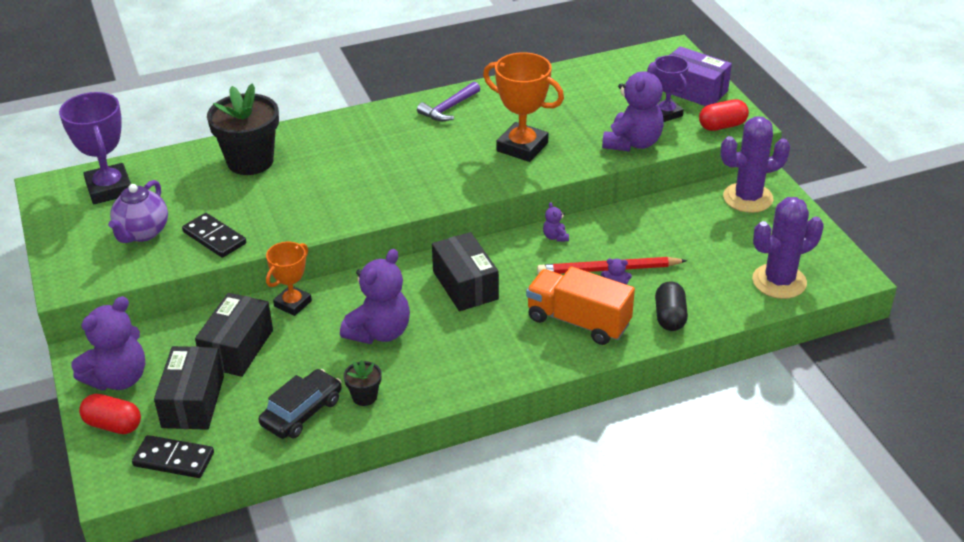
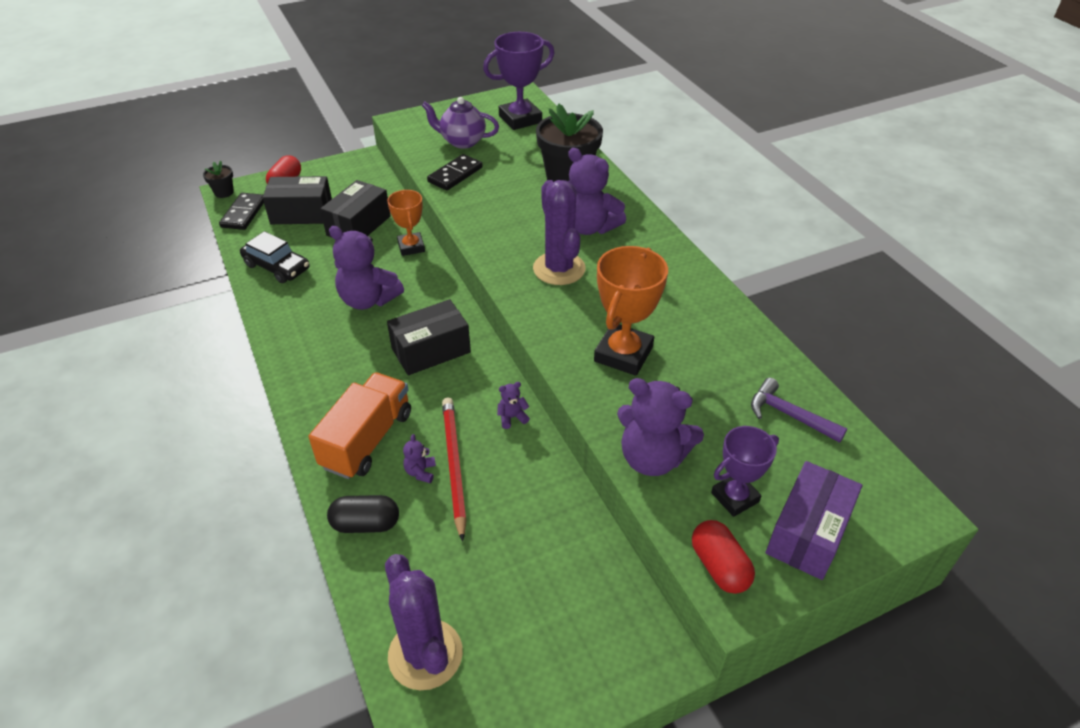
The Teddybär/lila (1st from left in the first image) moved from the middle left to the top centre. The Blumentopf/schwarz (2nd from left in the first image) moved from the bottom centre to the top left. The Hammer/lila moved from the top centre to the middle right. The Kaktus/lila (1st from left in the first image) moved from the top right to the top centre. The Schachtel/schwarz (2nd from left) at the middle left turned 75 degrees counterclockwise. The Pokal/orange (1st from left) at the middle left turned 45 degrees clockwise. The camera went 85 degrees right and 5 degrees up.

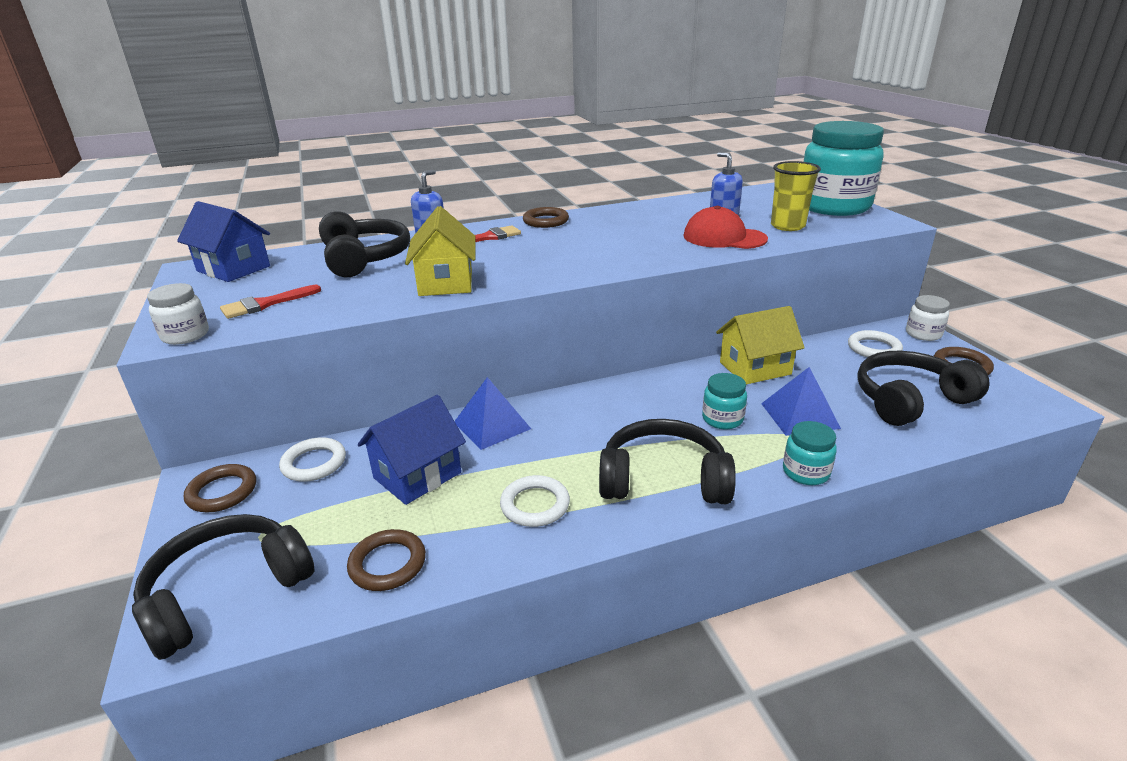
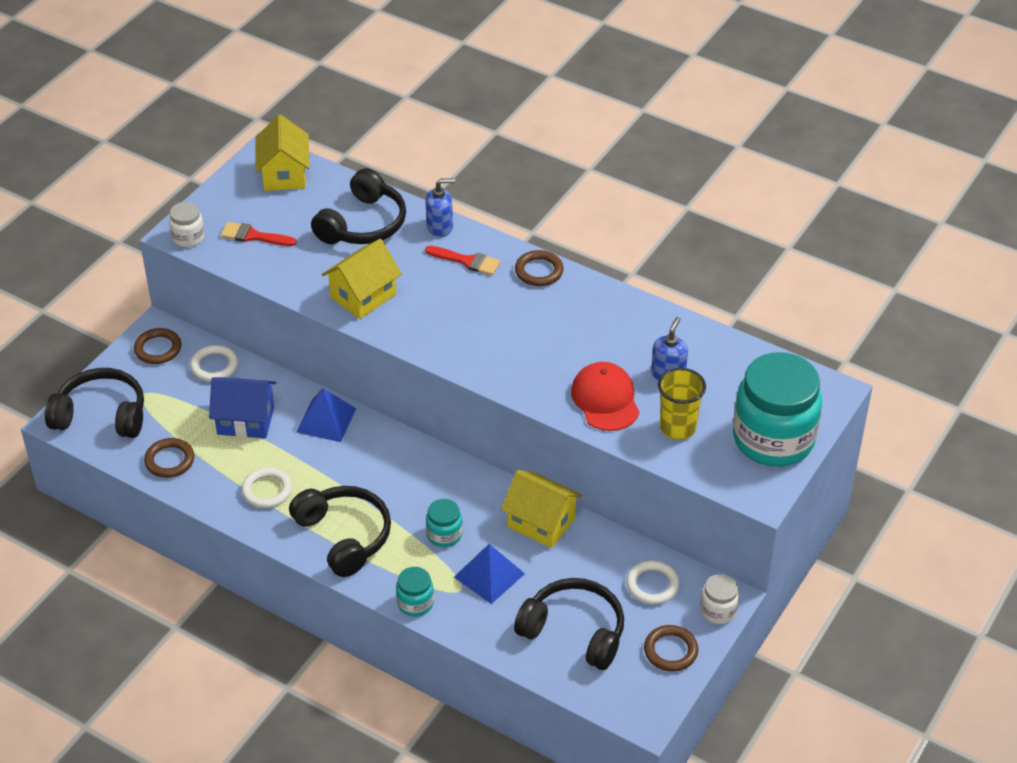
The Haus/blau (1st from left) at the top left became the Haus/gelb (1st from left) at the top left. The camera went 50 degrees right and 15 degrees up.

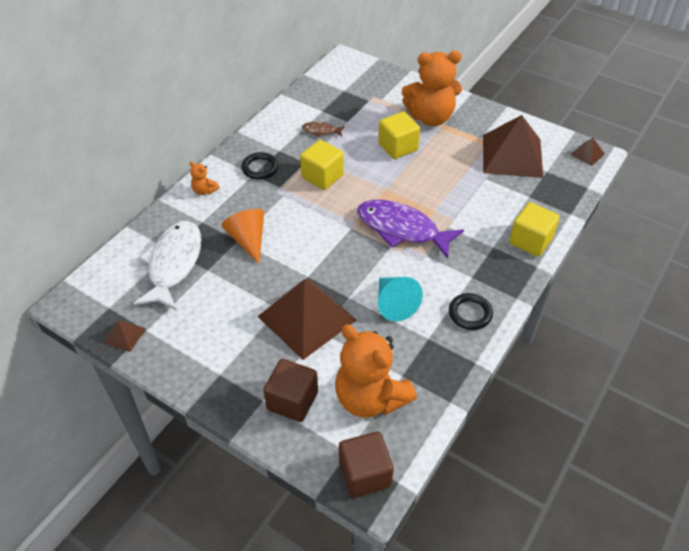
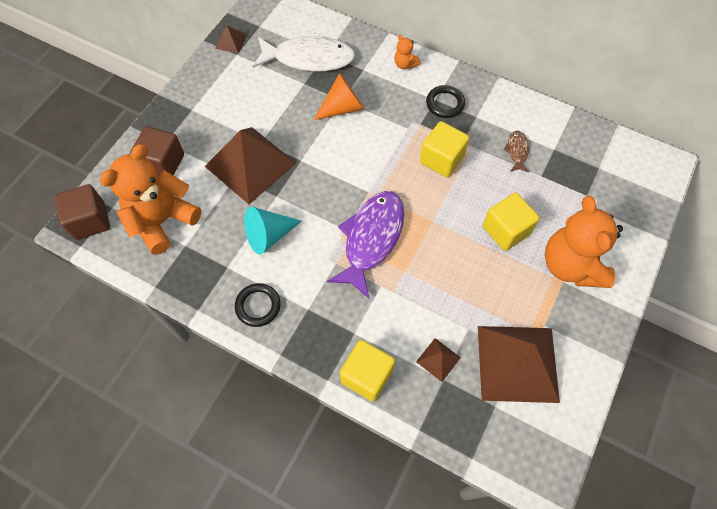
The Pyramide/braun (4th from left in the first image) moved from the top right to the bottom centre. The Teddybär/orange (1st from left in the first image) at the top left turned 75 degrees counterclockwise. The camera went 85 degrees right and 15 degrees up.

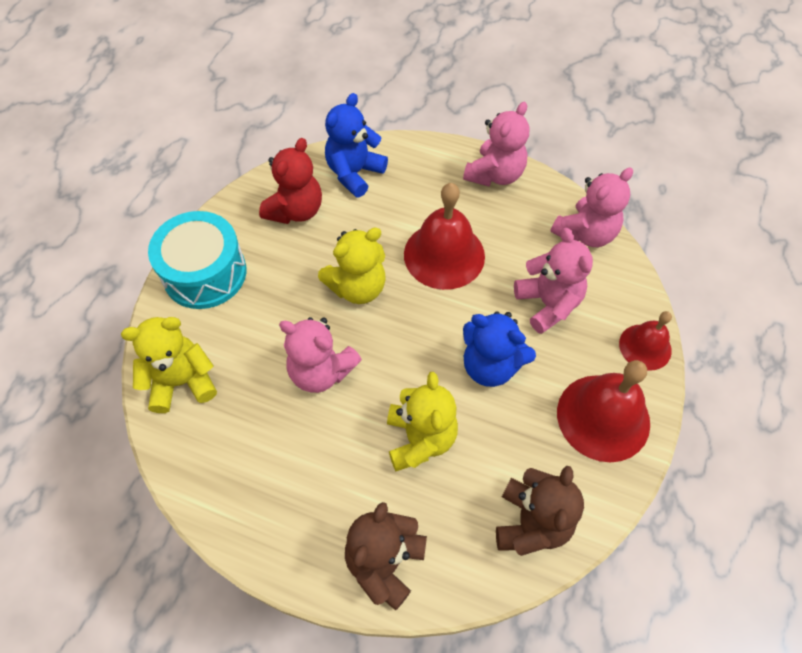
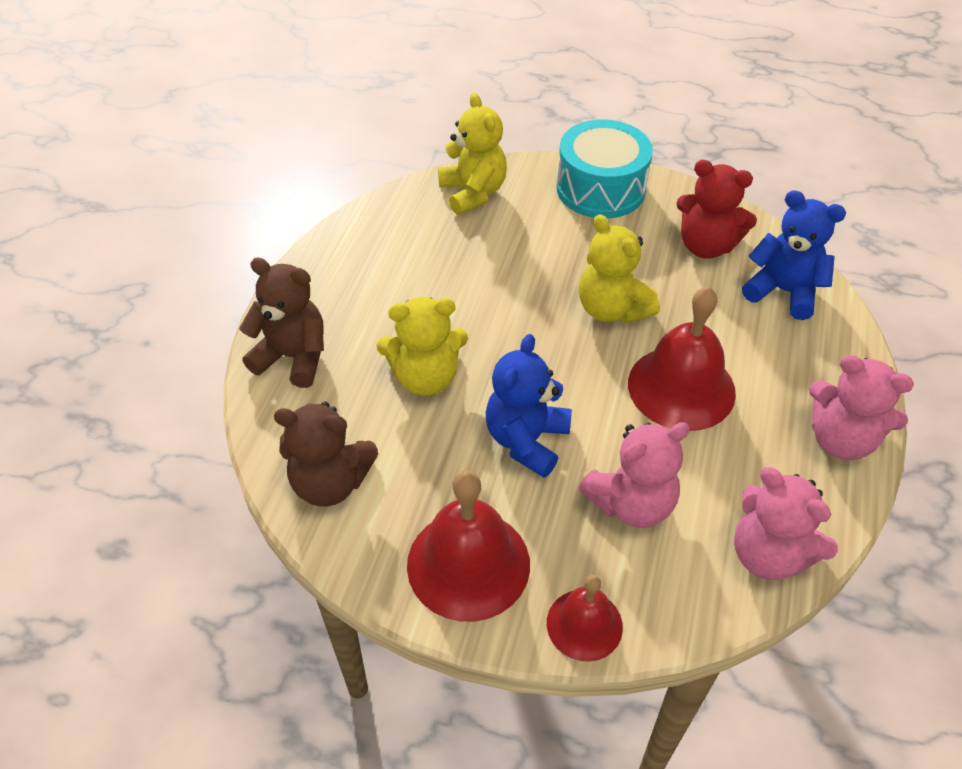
The Teddybär/rosa (1st from left) at the centre disappeared. The camera went 85 degrees right and 10 degrees down.

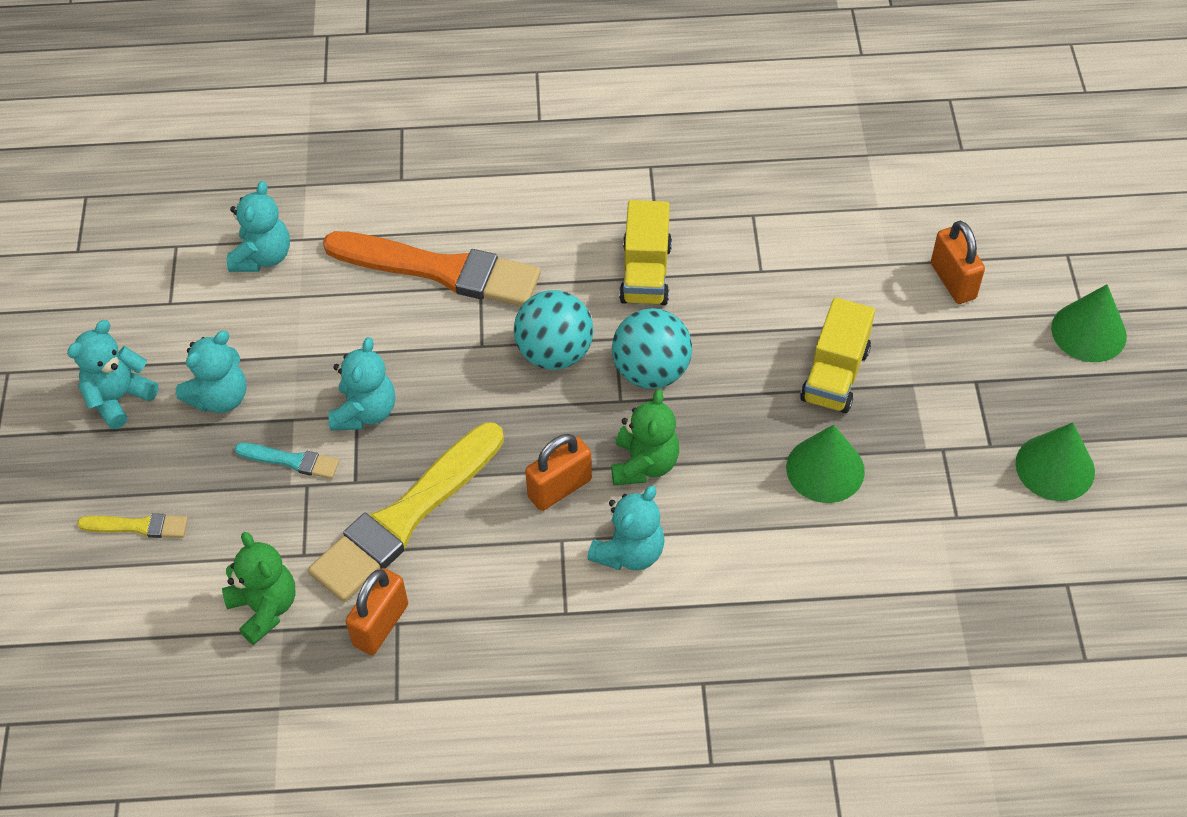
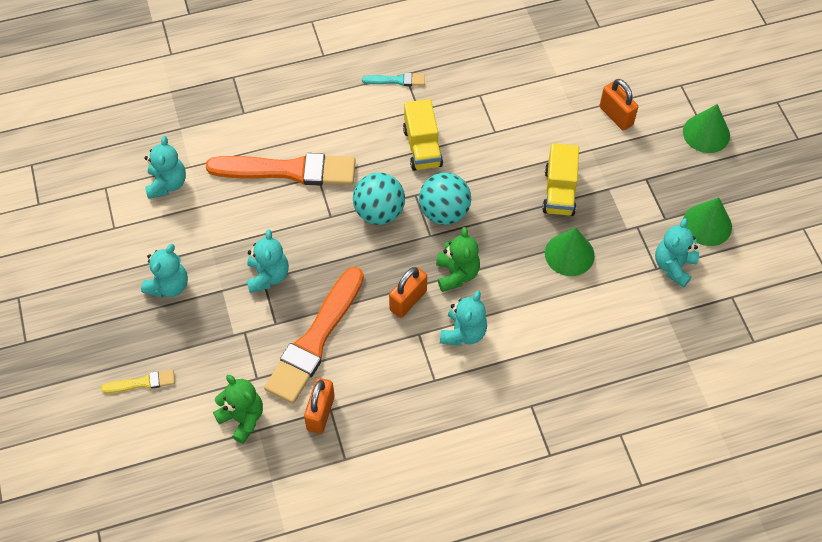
The Teddybär/türkis (1st from left in the first image) moved from the middle left to the middle right. The Pinsel/türkis moved from the middle left to the top centre. The Pinsel/gelb (2nd from left) at the centre became the Pinsel/orange (2nd from left) at the centre. The camera went 15 degrees left and 5 degrees up.

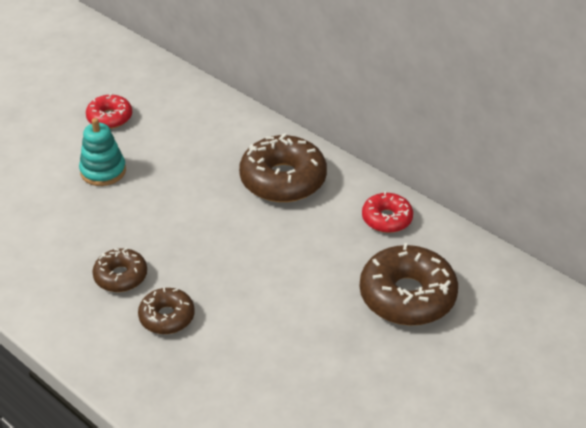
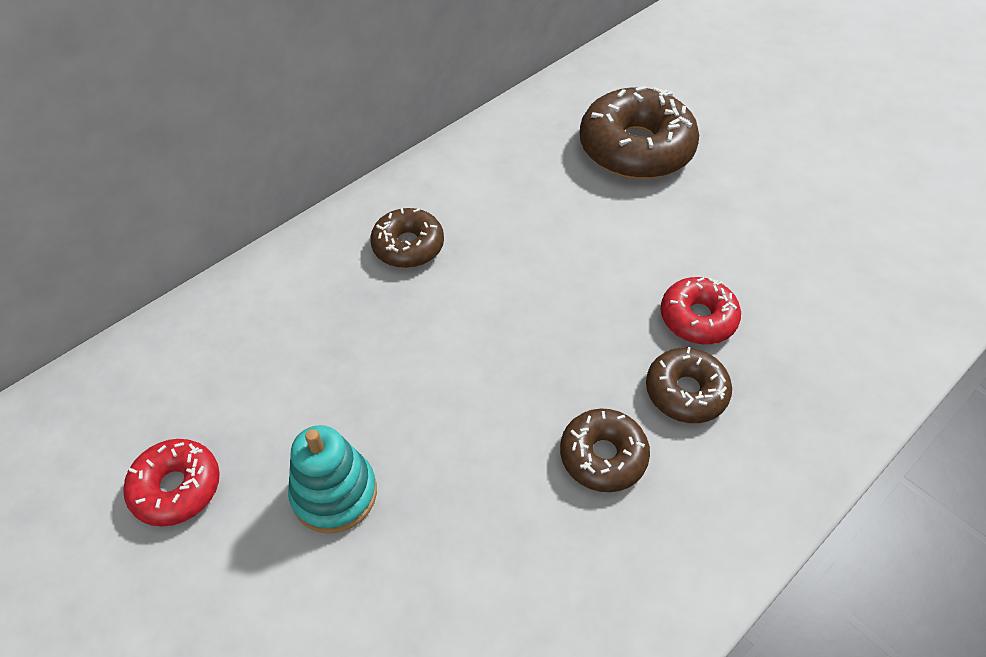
The Donut/rot (2nd from left) moved from the centre to the middle right. The Donut/braun (3rd from left in the first image) at the centre changed to 0.56 times the size. The camera went 85 degrees left and 10 degrees up.

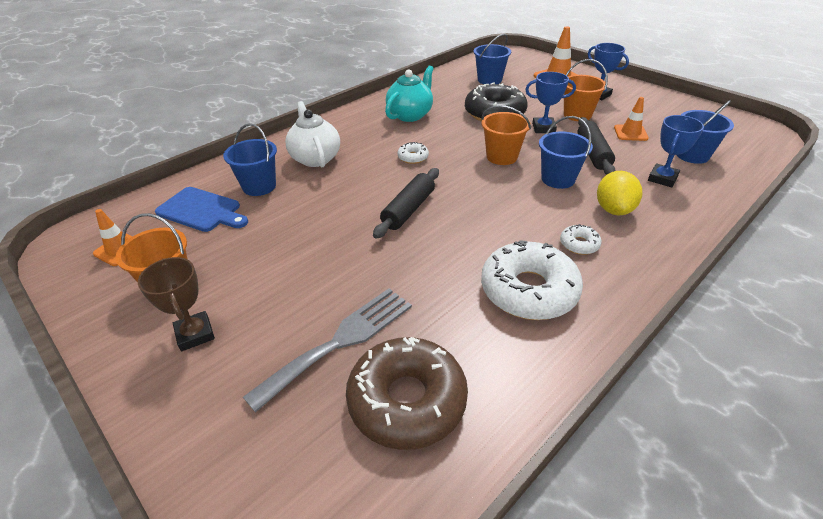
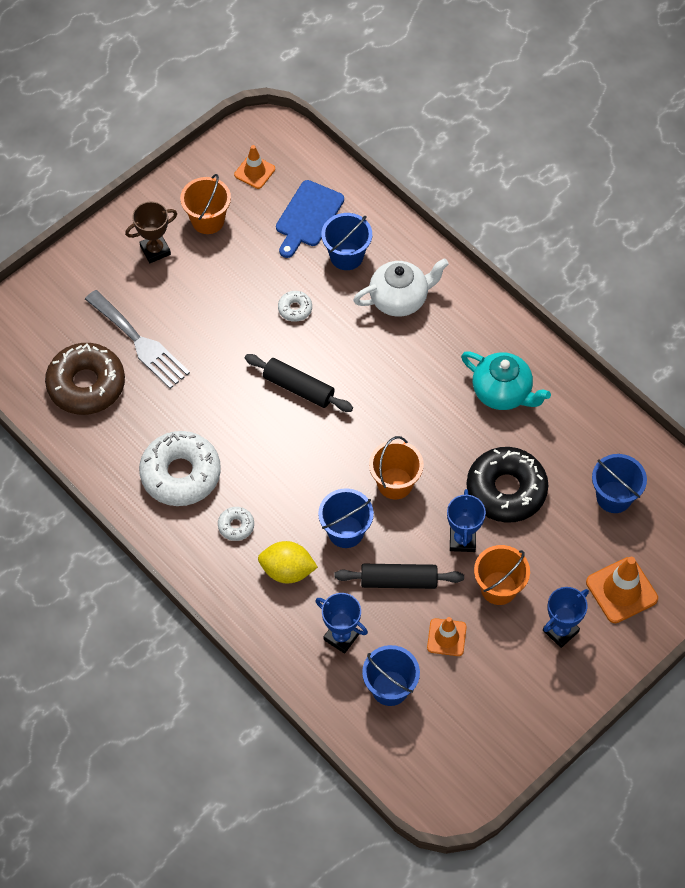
The Donut/weiß (1st from left in the first image) moved from the top centre to the centre. The camera went 90 degrees right and 20 degrees up.

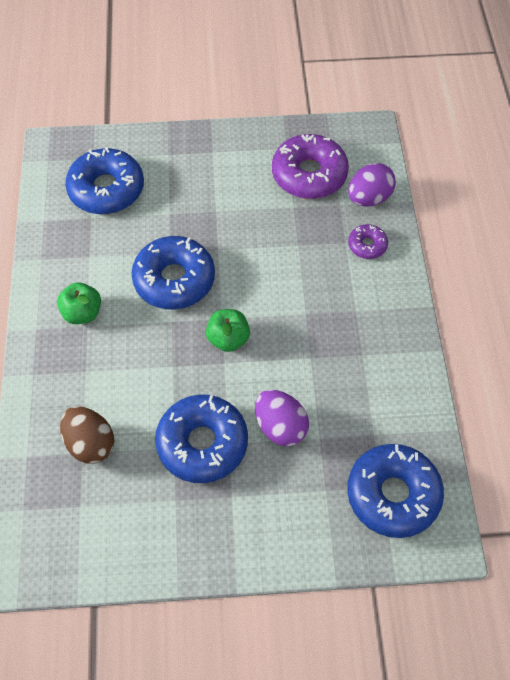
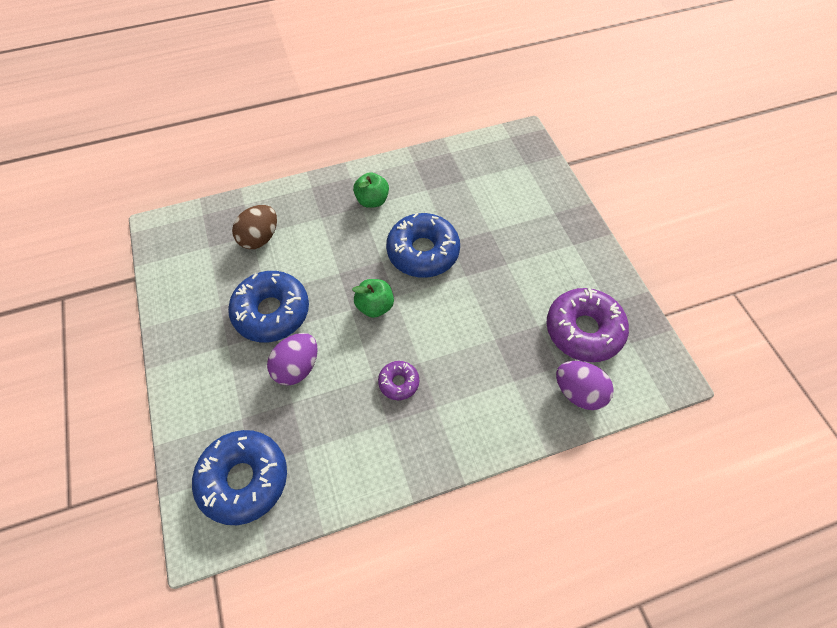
The Donut/blau (1st from left) at the top left disappeared. The Donut/lila (2nd from left in the first image) moved from the middle right to the centre. The camera went 75 degrees right and 0 degrees up.

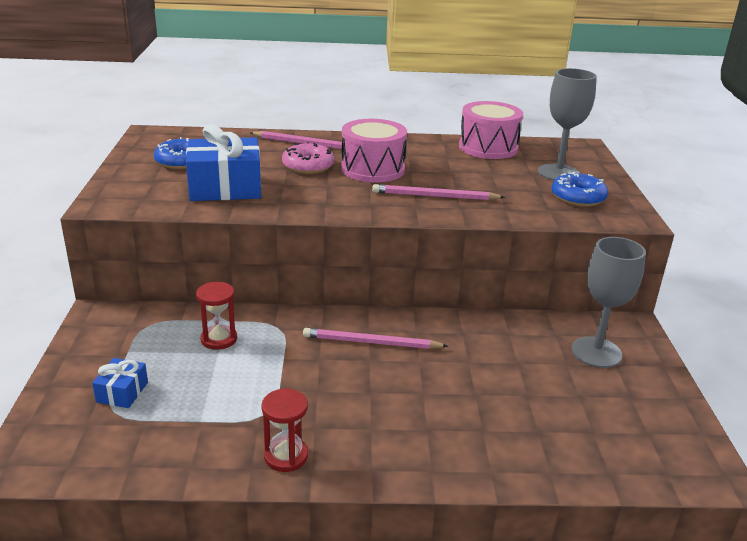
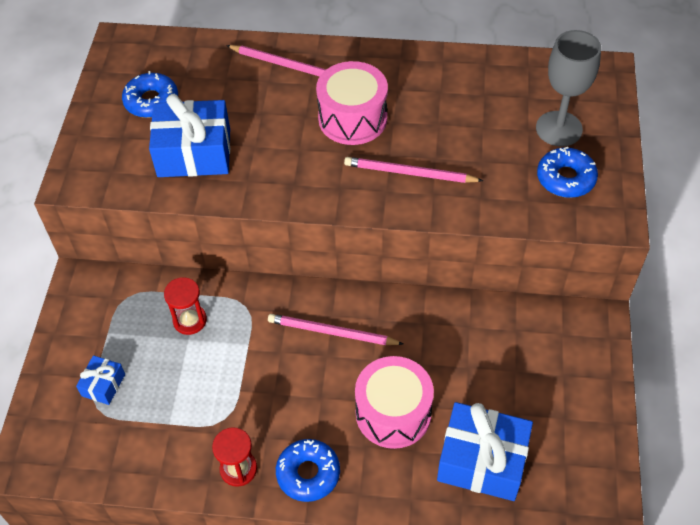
The Donut/rosa at the top centre disappeared. The Kelch/grau (2nd from left) at the middle right disappeared. The Donut/blau (2nd from left) at the bottom centre appeared. The Geschenk/blau (3rd from left) at the bottom right appeared. The Trommel/rosa (2nd from left) moved from the top centre to the bottom centre. The camera went 10 degrees right and 25 degrees up.

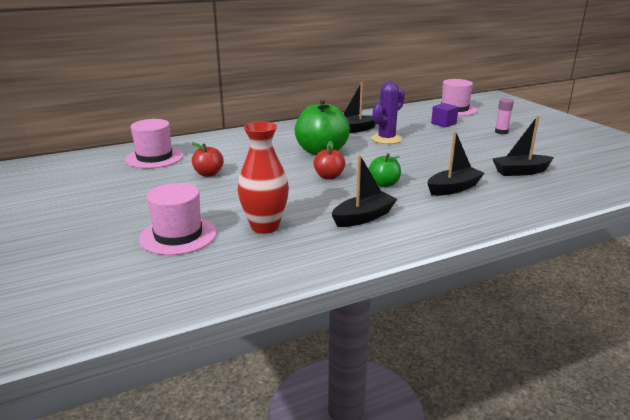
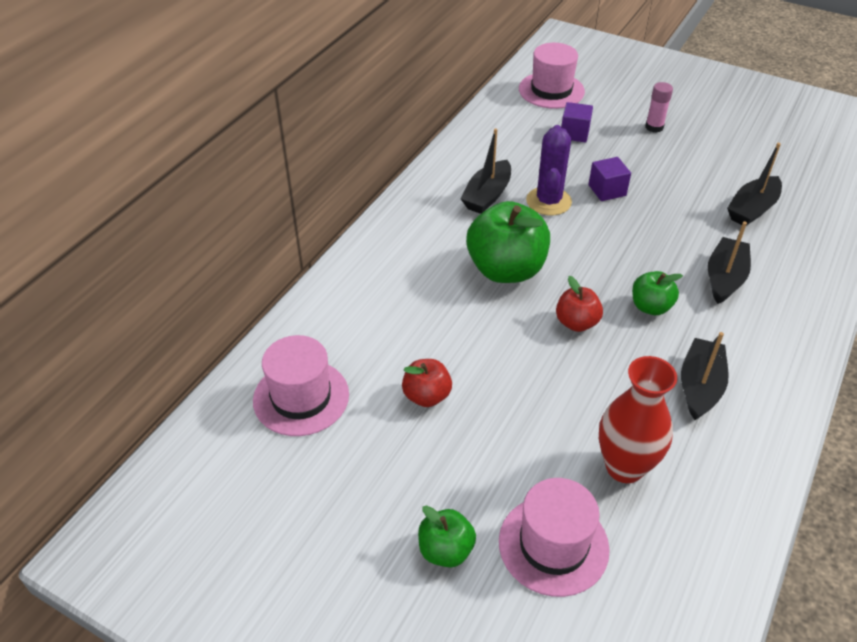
The Apfel/grün (1st from left) at the bottom centre appeared. The Kubus/lila (2nd from left) at the top right appeared. The camera went 35 degrees left and 20 degrees up.

